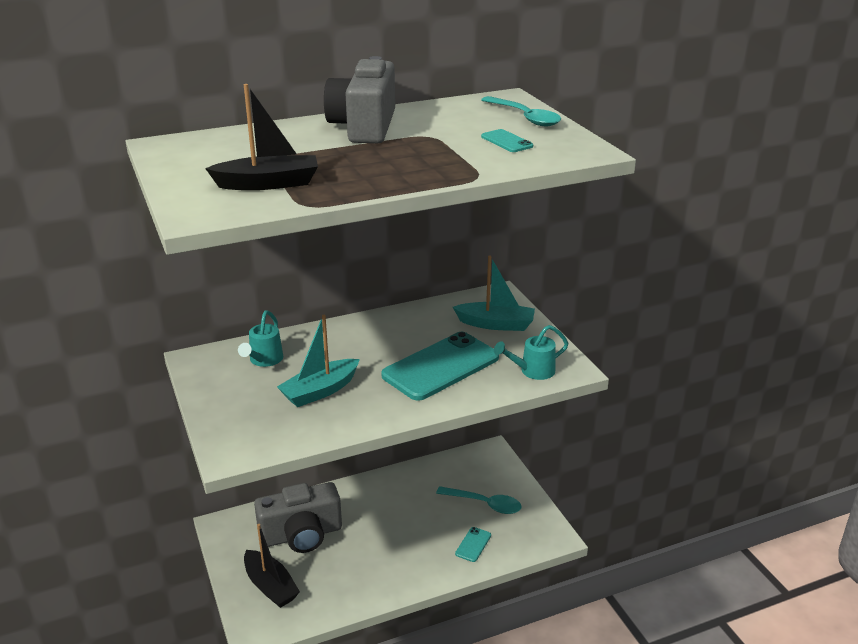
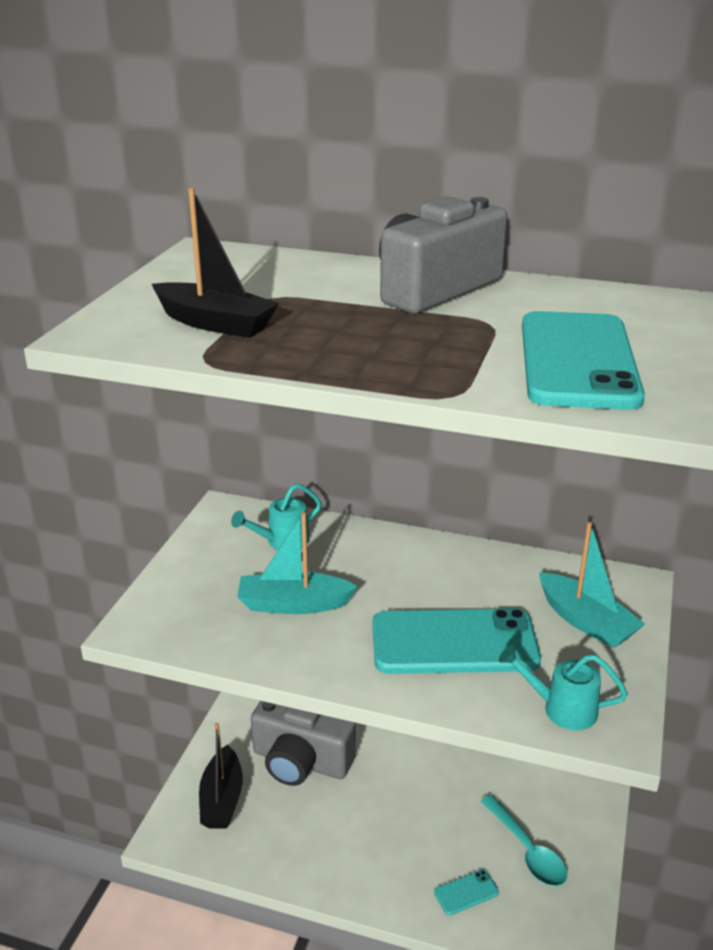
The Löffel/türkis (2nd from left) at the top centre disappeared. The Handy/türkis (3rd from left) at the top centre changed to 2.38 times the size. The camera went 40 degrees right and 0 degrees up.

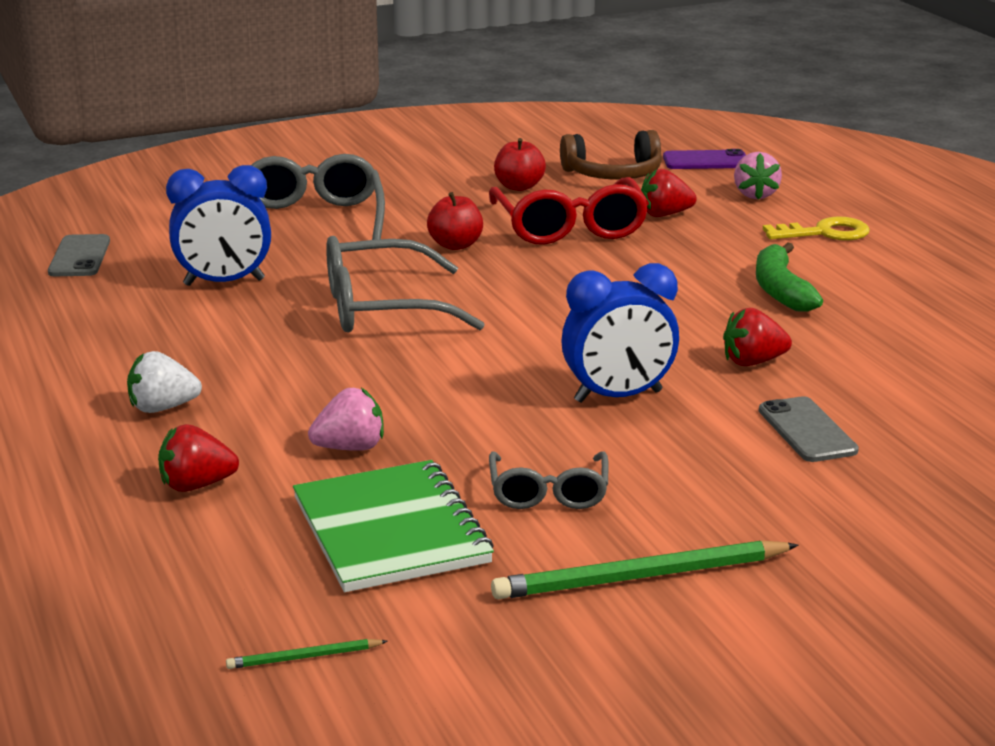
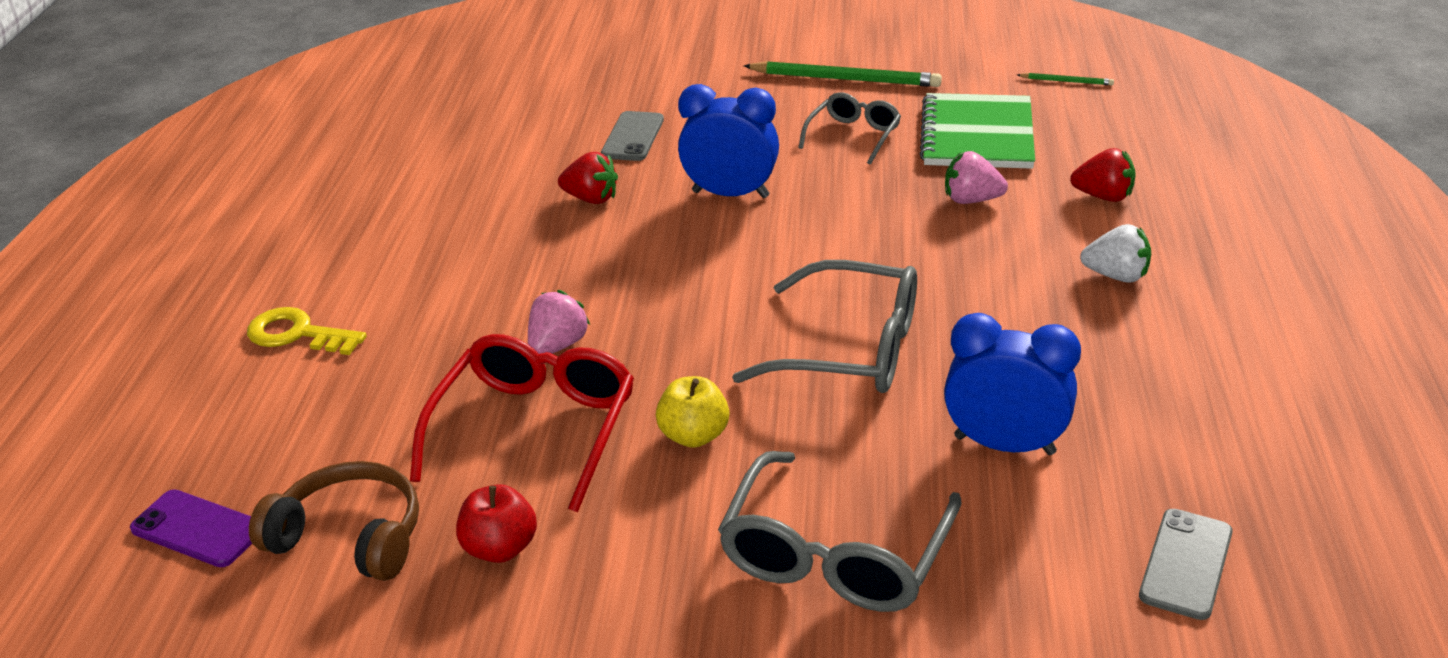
The Erdbeere/rot (2nd from left) at the top right disappeared. The Banane/grün at the middle right disappeared. The Erdbeere/rosa (2nd from left in the first image) moved from the top right to the centre. The Apfel/rot (1st from left) at the top centre became the Apfel/gelb at the centre. The camera went 150 degrees left and 10 degrees up.

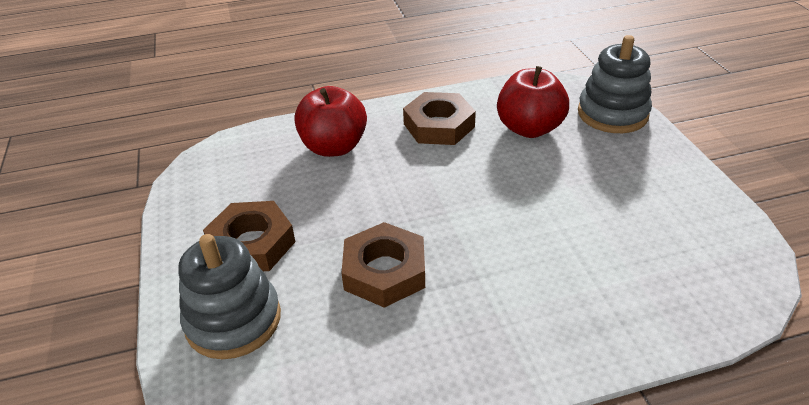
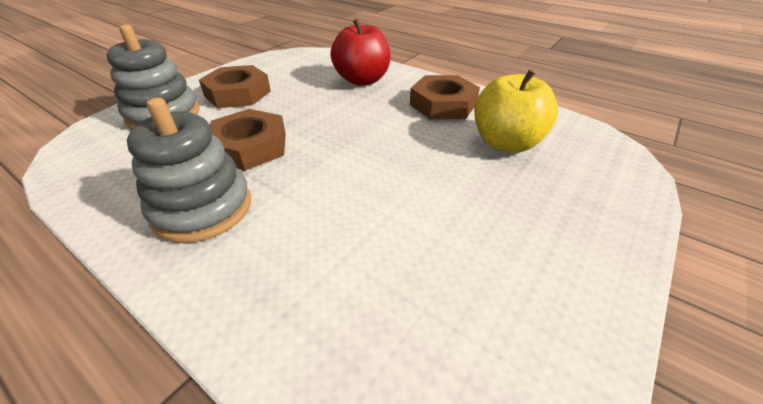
The Stapelspielzeug/grau (2nd from left) moved from the top right to the middle left. The Apfel/rot (2nd from left) at the top centre became the Apfel/gelb at the top right. The camera went 50 degrees right and 0 degrees up.

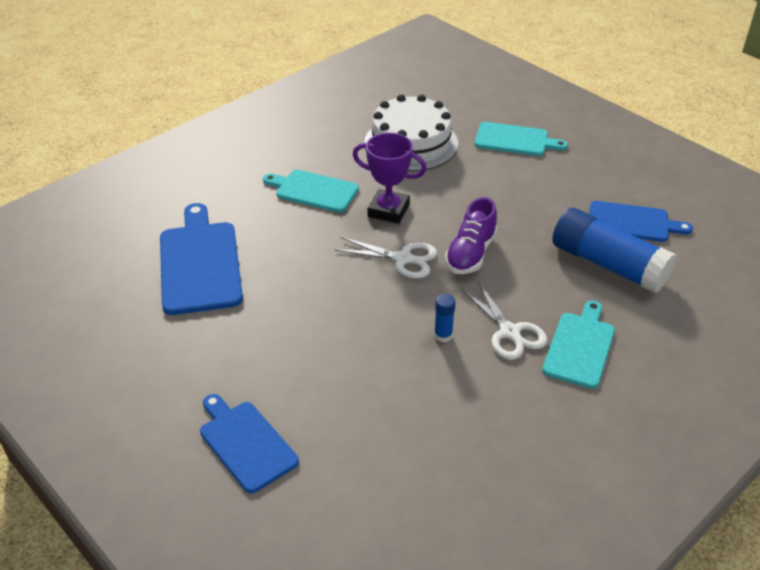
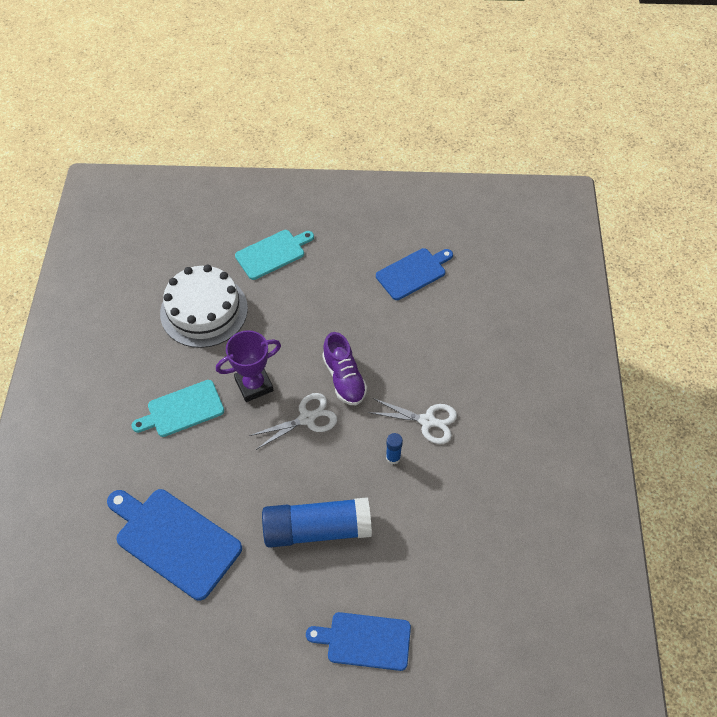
The Schneidebrett/türkis (3rd from left) at the middle right disappeared. The Klebestift/blau (2nd from left in the first image) moved from the middle right to the bottom centre. The camera went 45 degrees left and 15 degrees up.

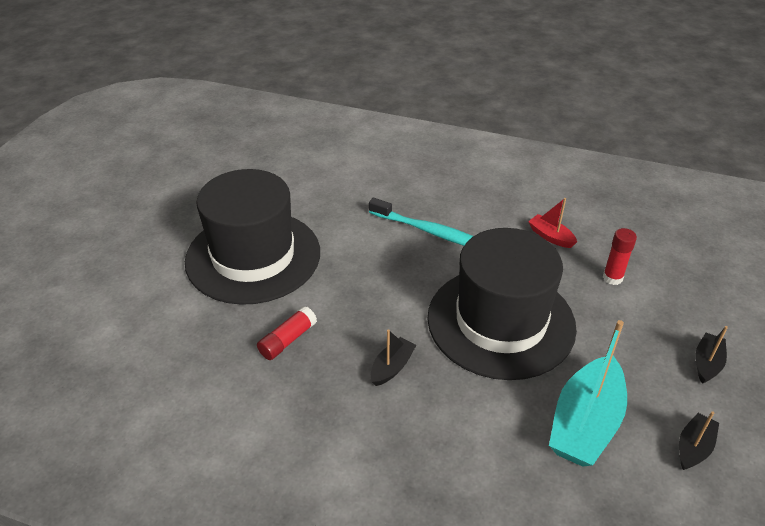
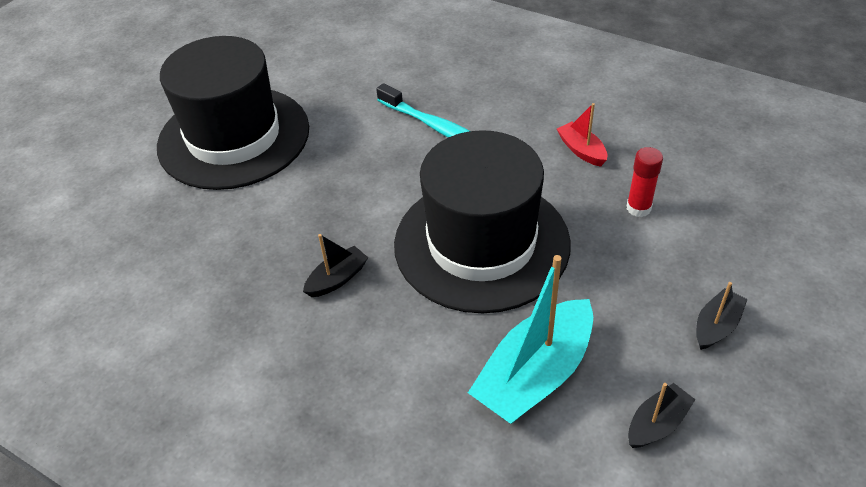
The Klebestift/rot (1st from left) at the centre disappeared. The camera went 15 degrees right and 5 degrees up.

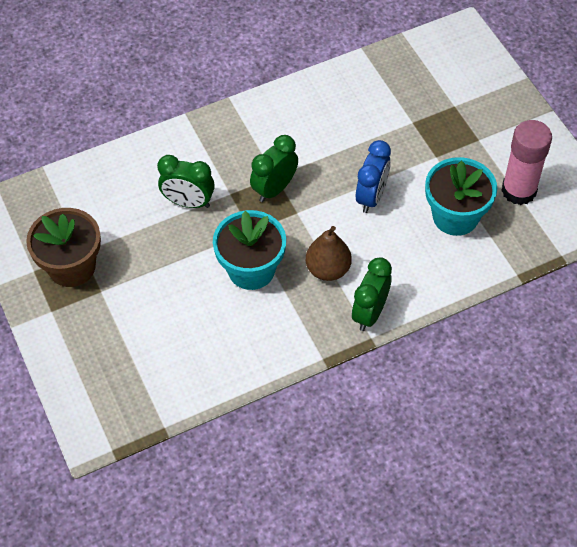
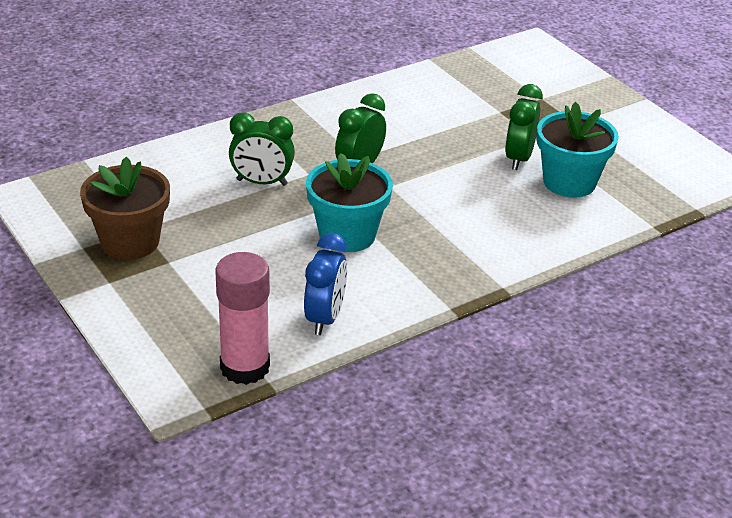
The Birne/braun at the centre disappeared. The Wecker/grün (3rd from left) moved from the centre to the top right. The Wecker/blau moved from the top centre to the centre. The Klebestift/rosa moved from the top right to the middle left. The camera went 10 degrees left and 20 degrees down.

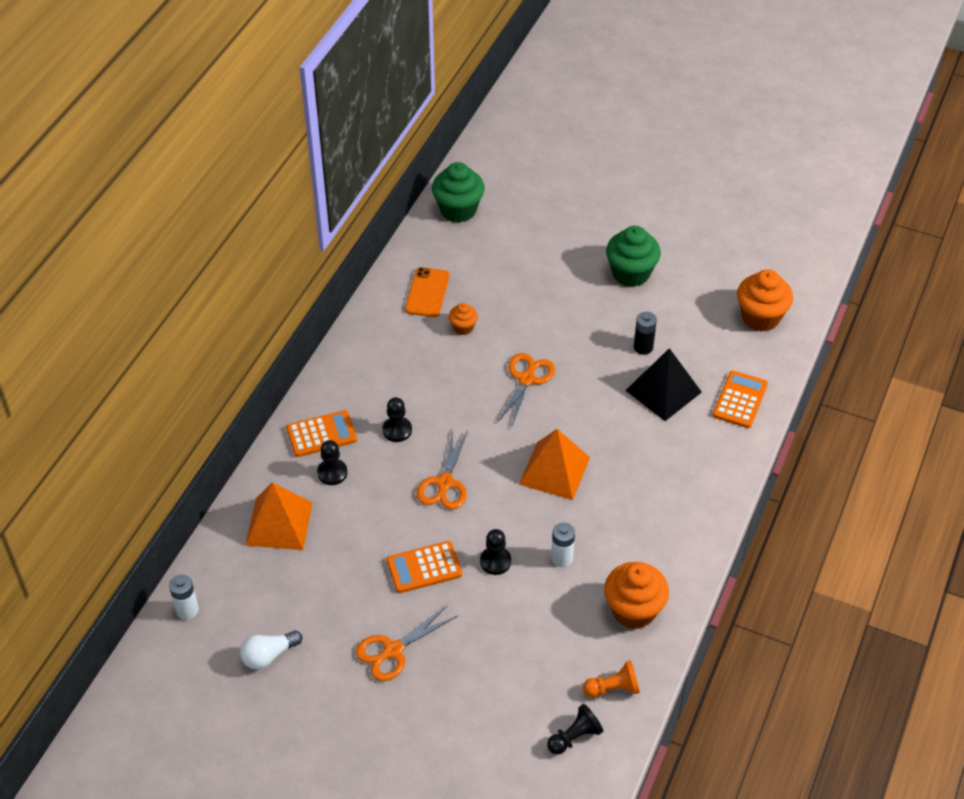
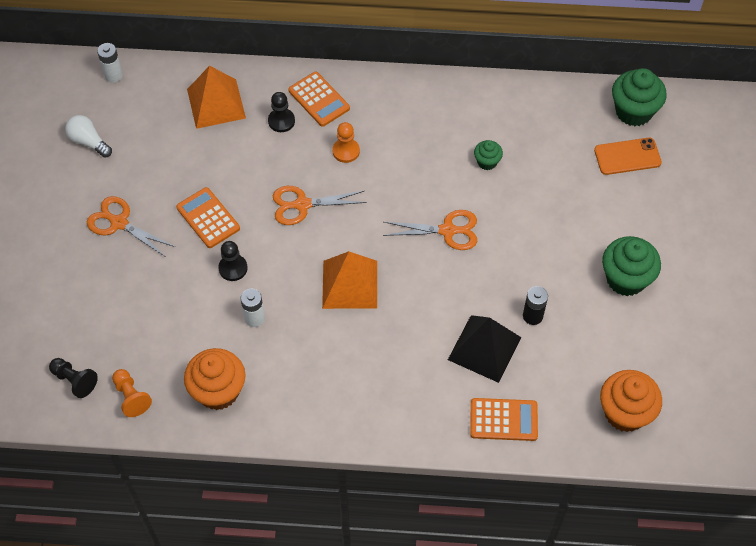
The Handy/orange moved from the centre to the top right. The Bauer/schwarz (2nd from left) at the centre became the Bauer/orange (2nd from left) at the top centre. The Muffin/orange (1st from left) at the centre became the Muffin/grün (1st from left) at the top centre. The camera went 70 degrees right and 10 degrees up.

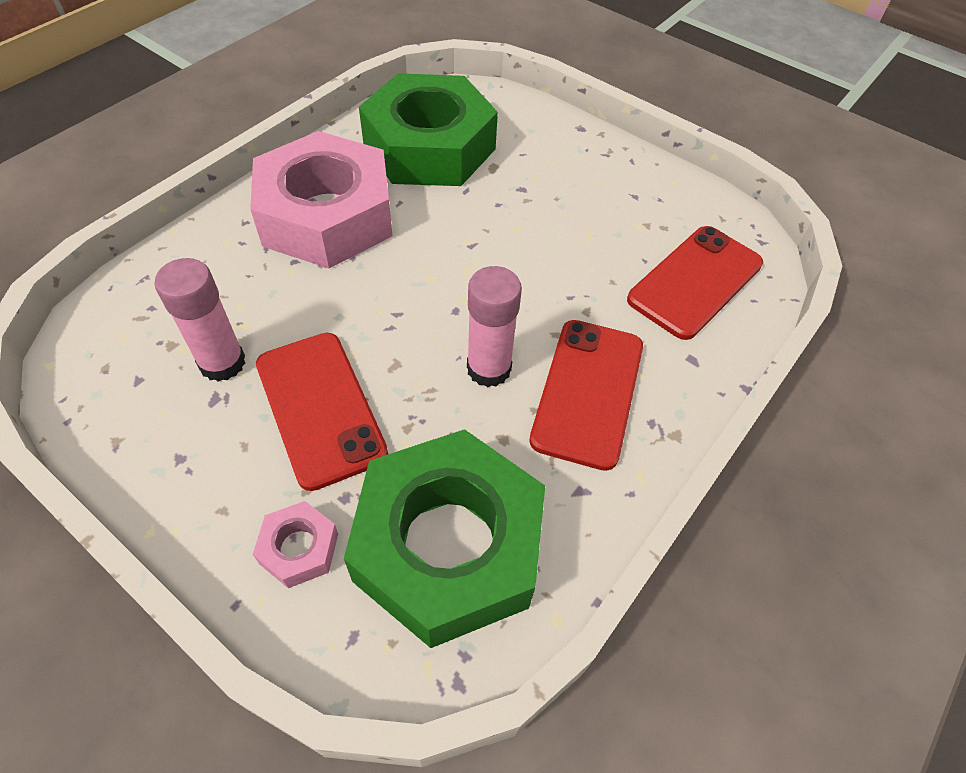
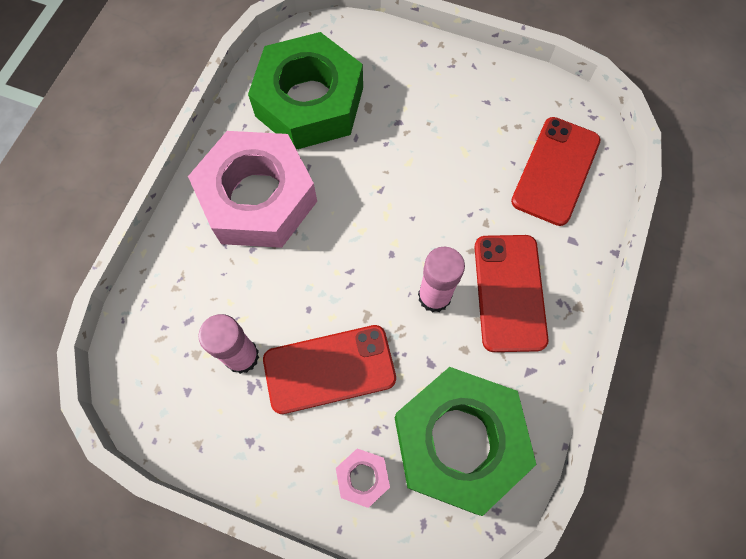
The Handy/rot (1st from left) at the centre turned 60 degrees counterclockwise. The camera went 15 degrees left and 15 degrees up.

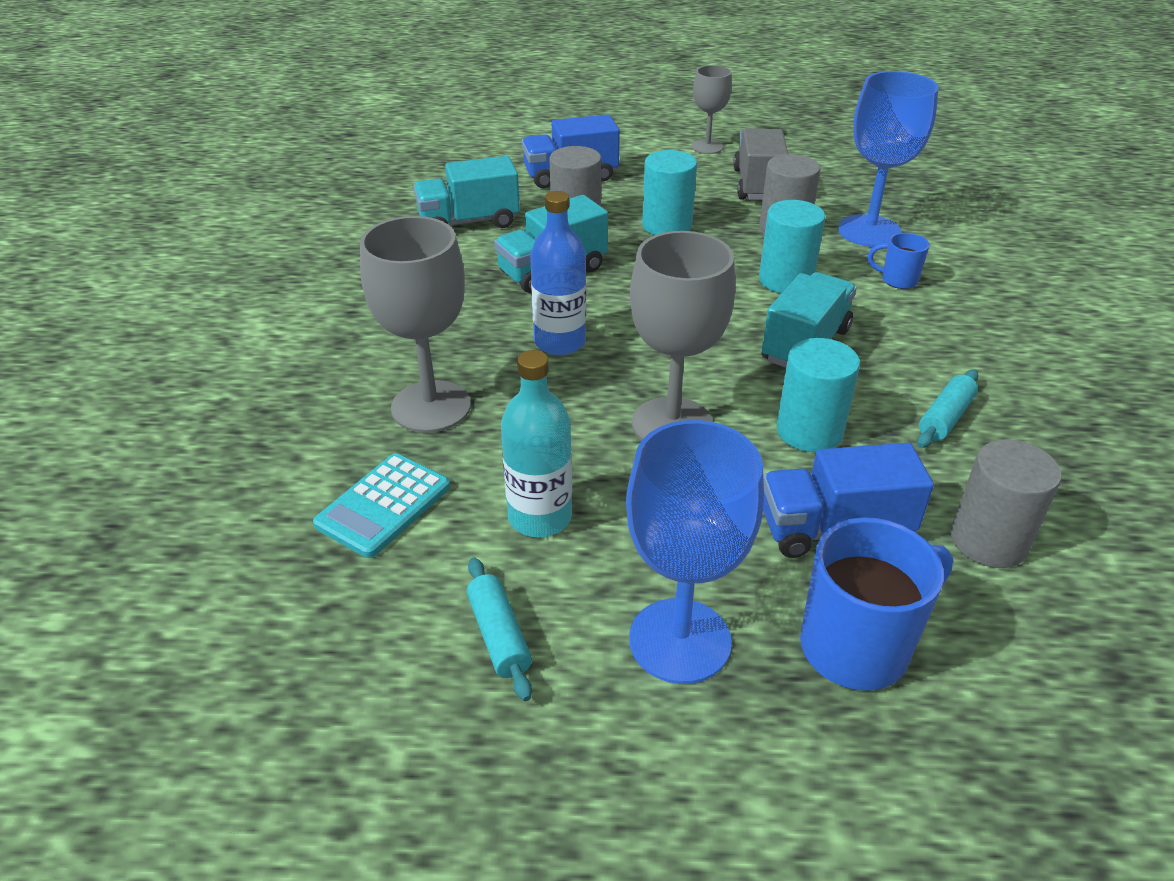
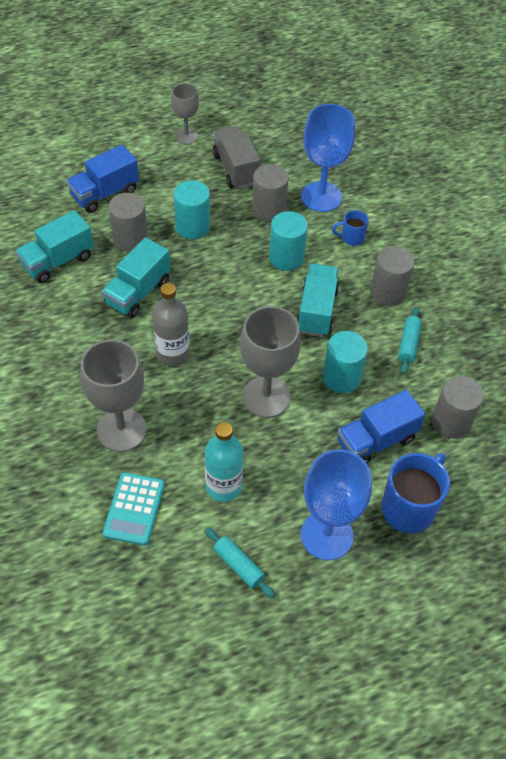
The Vollzylinder/grau (3rd from left) at the middle right appeared. The Flasche/blau at the top centre became the Flasche/grau at the centre. The camera went 25 degrees left and 15 degrees up.

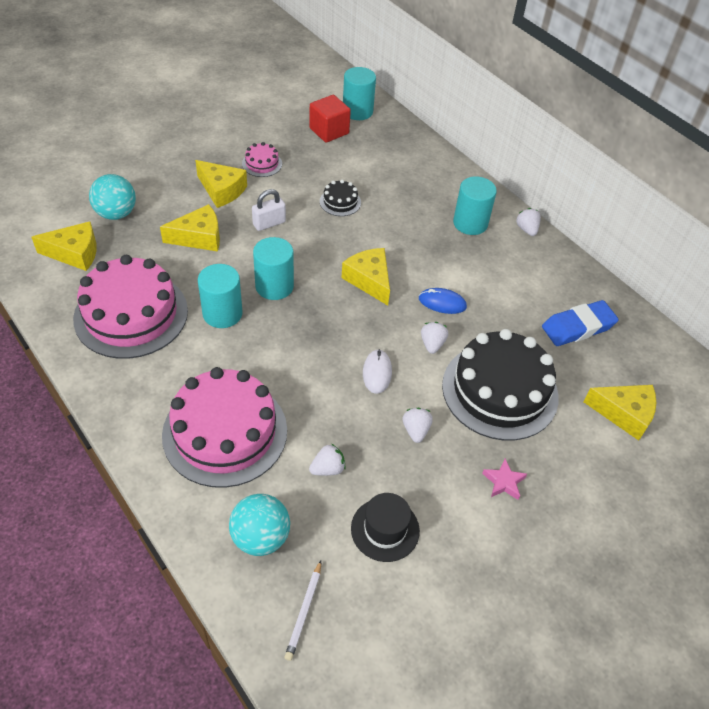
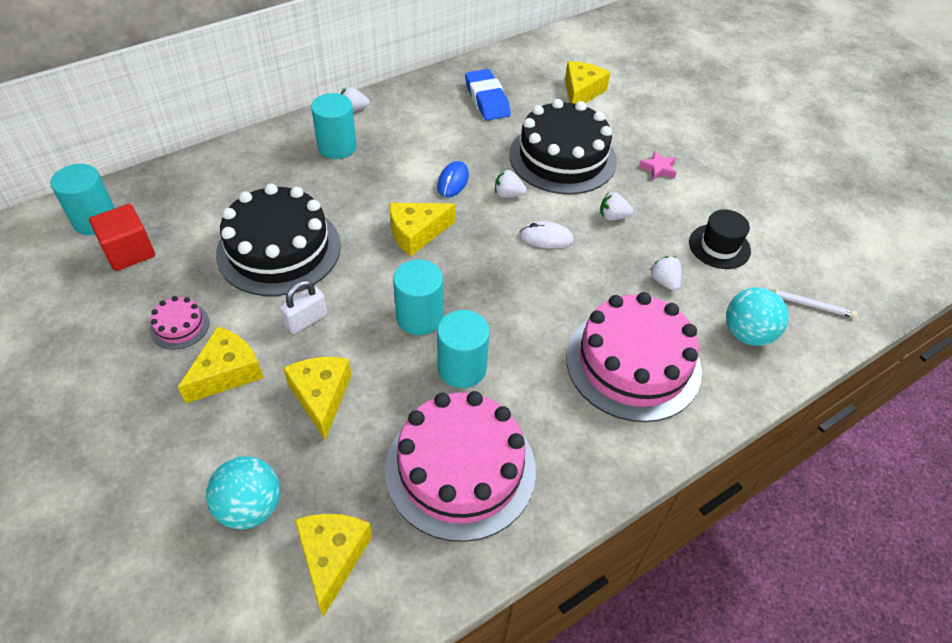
The Vorhängeschloss/weiß at the top centre turned 75 degrees clockwise. The Kuchen/schwarz (1st from left) at the top centre changed to 2.32 times the size. The camera went 85 degrees left and 0 degrees up.

